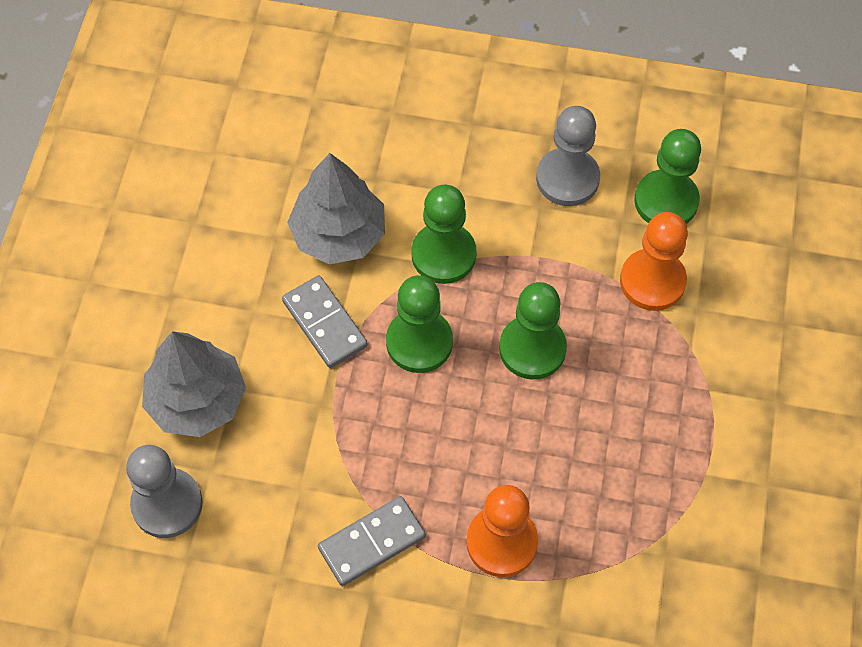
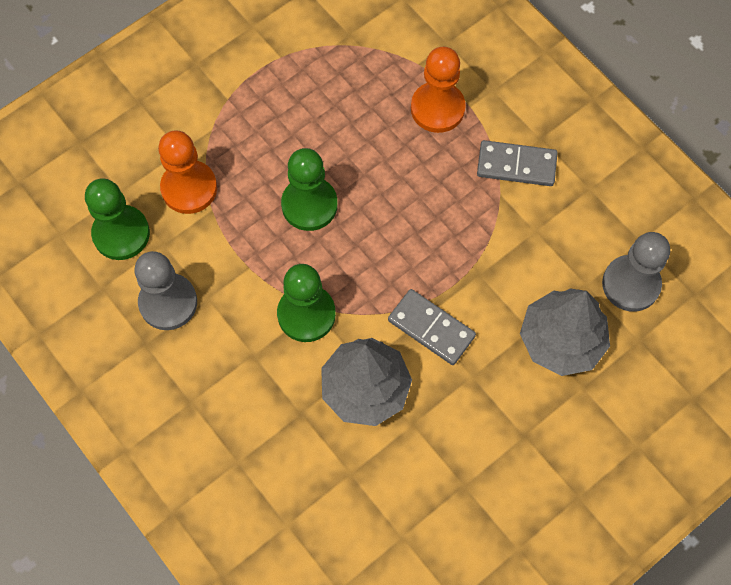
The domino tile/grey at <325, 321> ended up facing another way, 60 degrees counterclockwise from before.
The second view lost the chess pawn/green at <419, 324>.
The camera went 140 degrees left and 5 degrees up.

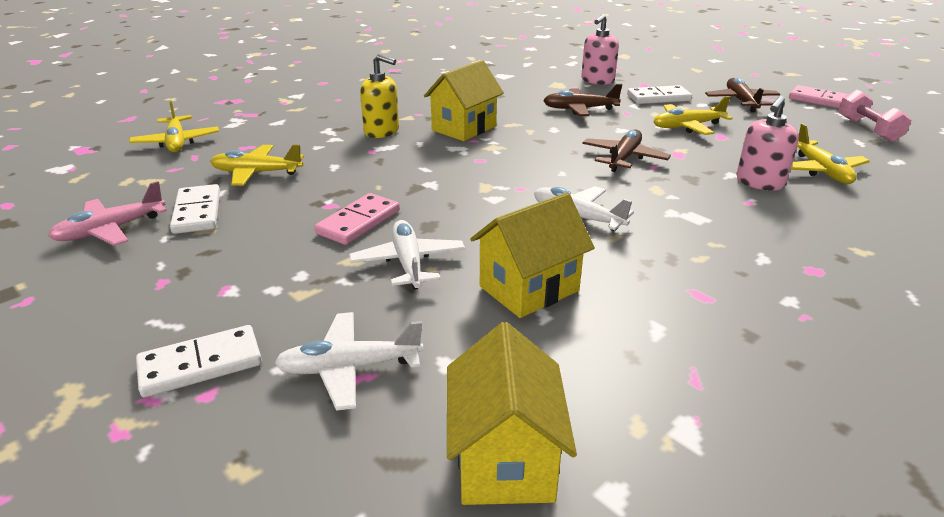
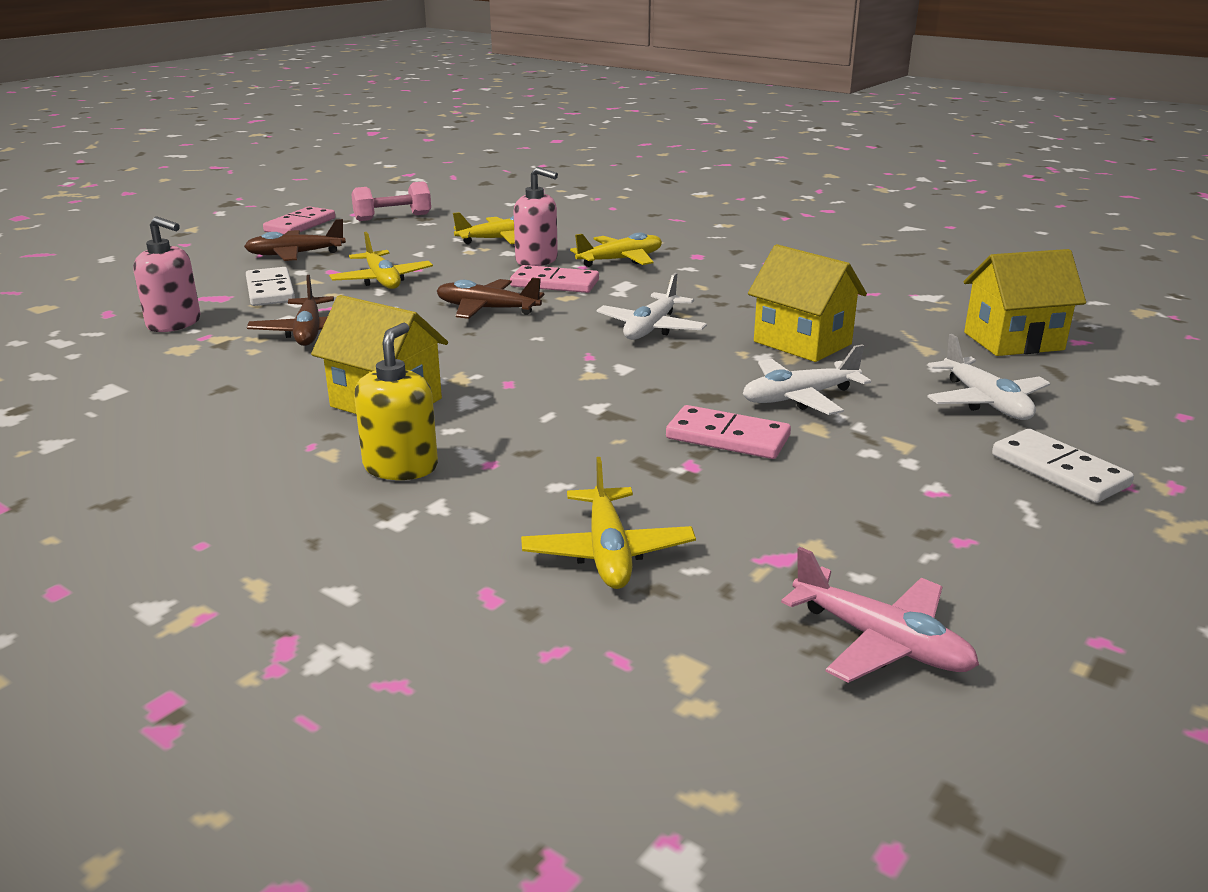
The toy plane/golden ended up elsewhere, having gone from <174, 126> to <616, 250>.
The second view lost the domino tile/pure white at <195, 209>.
The second view gained the domino tile/rosy at <554, 279>.
The camera went 100 degrees left and 5 degrees down.

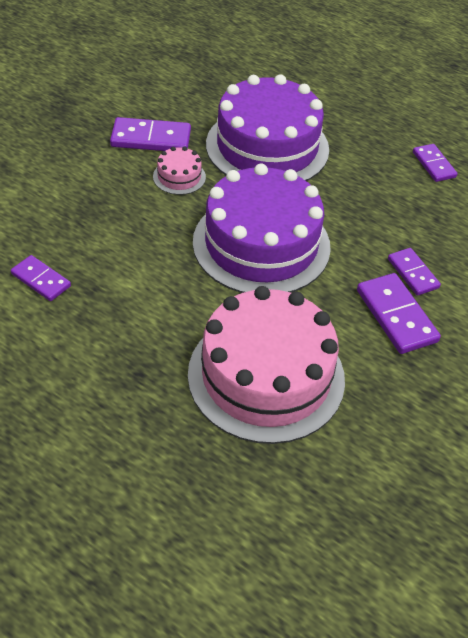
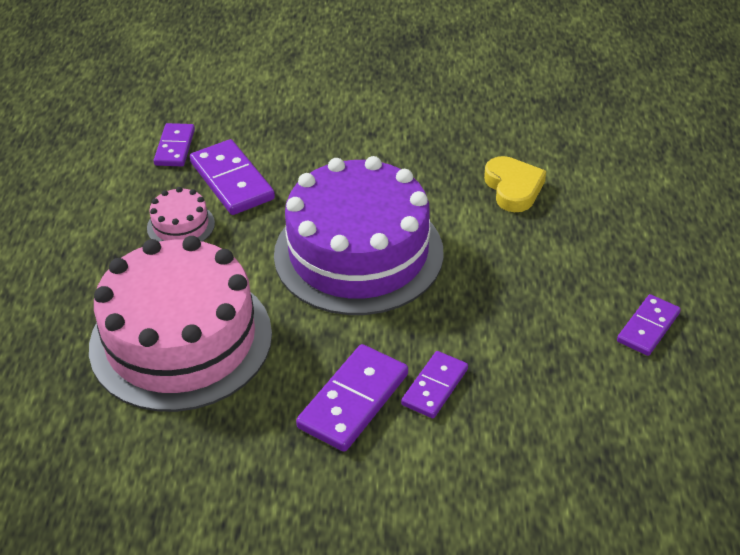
Where the layer cake/purple stood at <267, 127>, the heart shape/golden came to stand at <515, 184>.
The domino tile/purple ended up elsewhere, having gone from <150, 134> to <232, 177>.
The layer cake/rosy ended up elsewhere, having gone from <179, 170> to <181, 214>.
The camera went 60 degrees right and 5 degrees down.

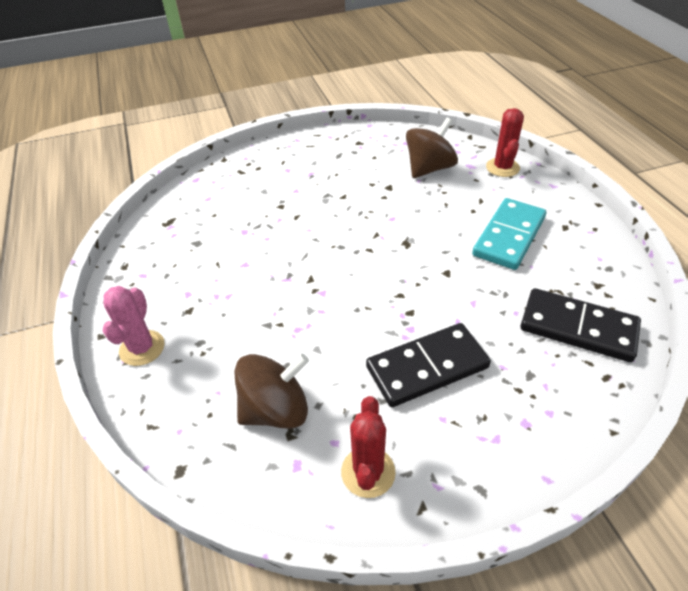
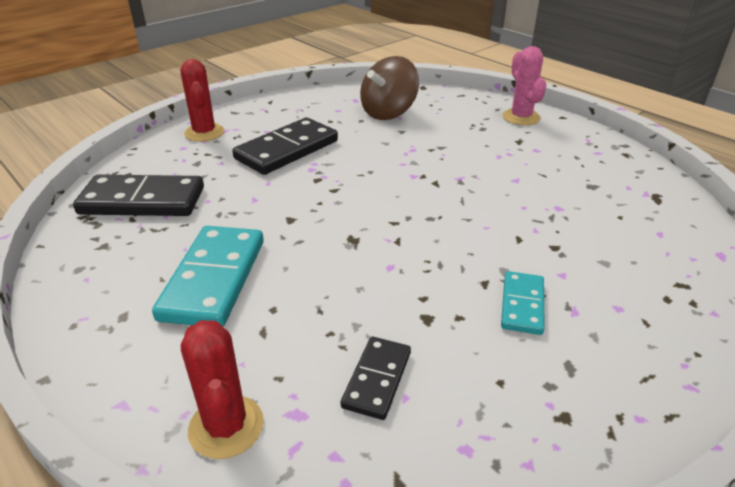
Where the whirligig/dark brown stood at <432, 148>, the domino tile/jet-black came to stand at <376, 378>.
The cactus/red ended up elsewhere, having gone from <368, 447> to <202, 100>.
The second view gained the domino tile/turquoise at <523, 303>.
The camera went 155 degrees right and 10 degrees down.

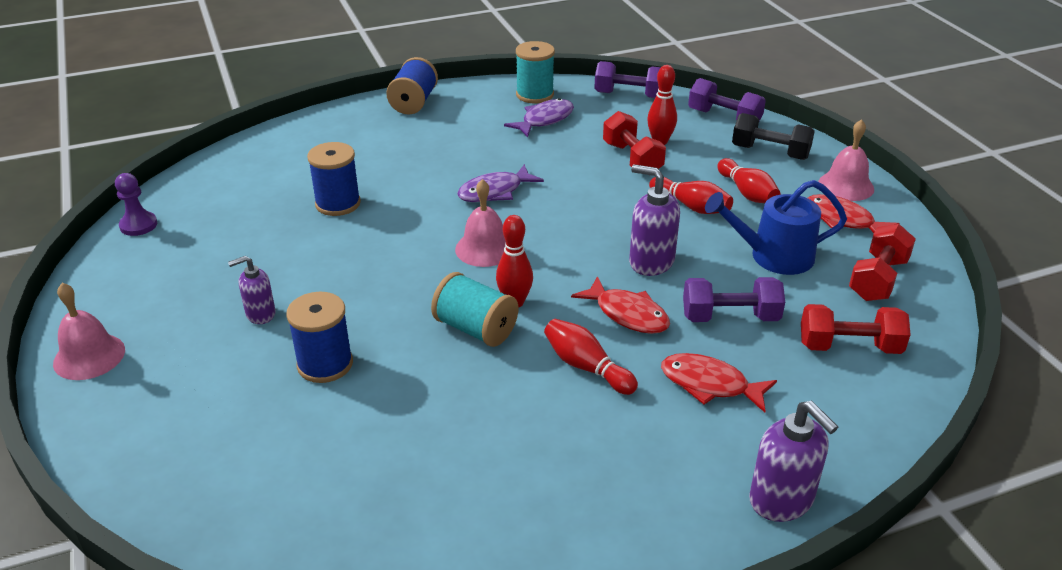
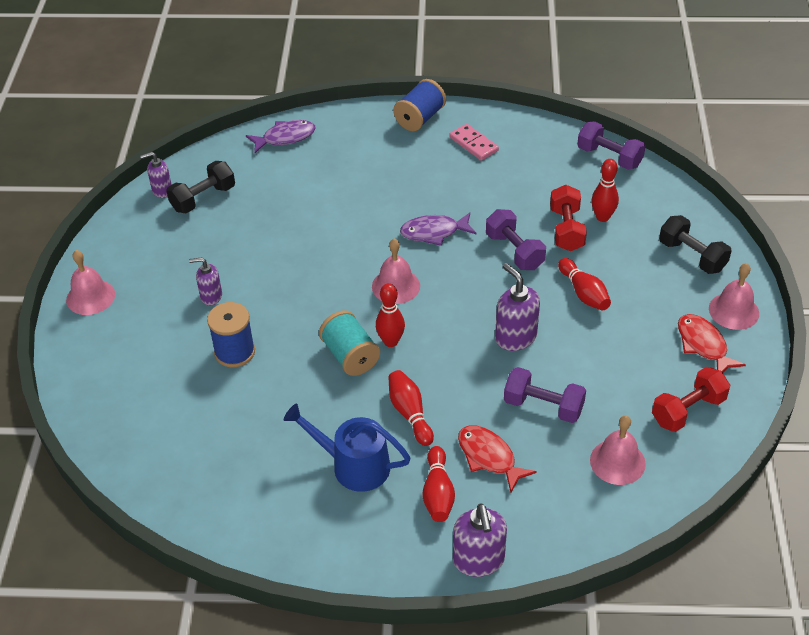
The second view lost the bobbin/turquoise at <535, 72>.
The dumbbell/purple ended up elsewhere, having gone from <727, 99> to <516, 239>.
The fish/purple ended up elsewhere, having gone from <539, 117> to <281, 136>.
The second view lost the bobbin/cobalt at <334, 179>.
The skittle/red ended up elsewhere, having gone from <748, 180> to <439, 484>.
Where the chess pawn/purple stood at <136, 204>, the soap dispenser/purple came to stand at <156, 175>.
The watering pot/cobalt ended up elsewhere, having gone from <776, 227> to <347, 448>.
The second view lost the fish/red at <620, 305>.
Where the dumbbell/red stood at <856, 329>, the bell/rosy came to stand at <618, 450>.
The second view gained the domino tile/rosy at <474, 142>.
The second view gained the dumbbell/jet-black at <200, 187>.
The camera went 25 degrees right and 10 degrees up.

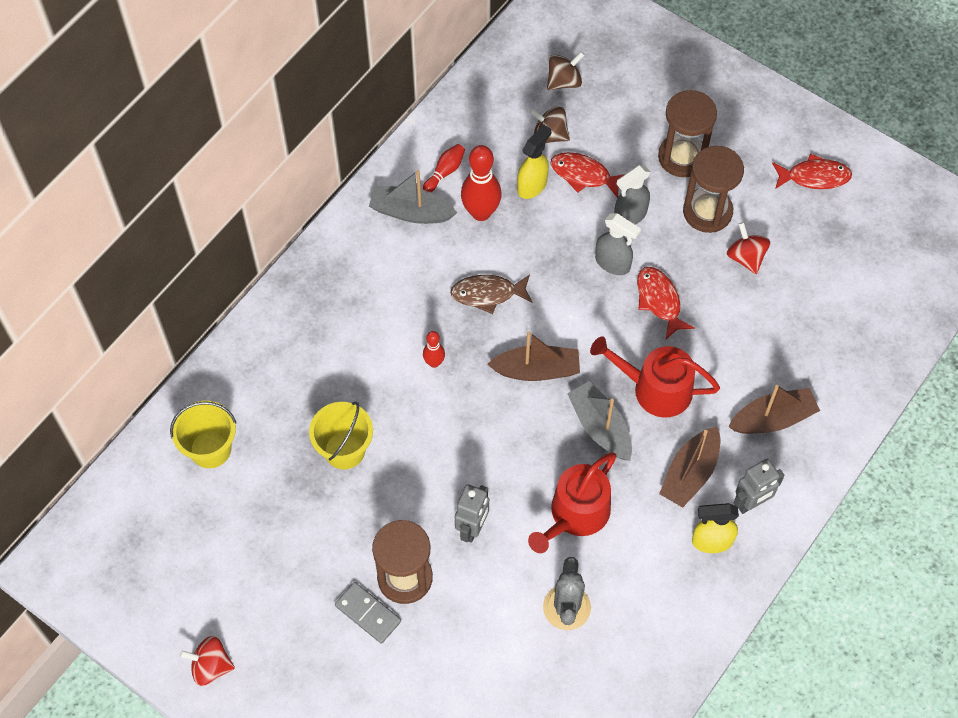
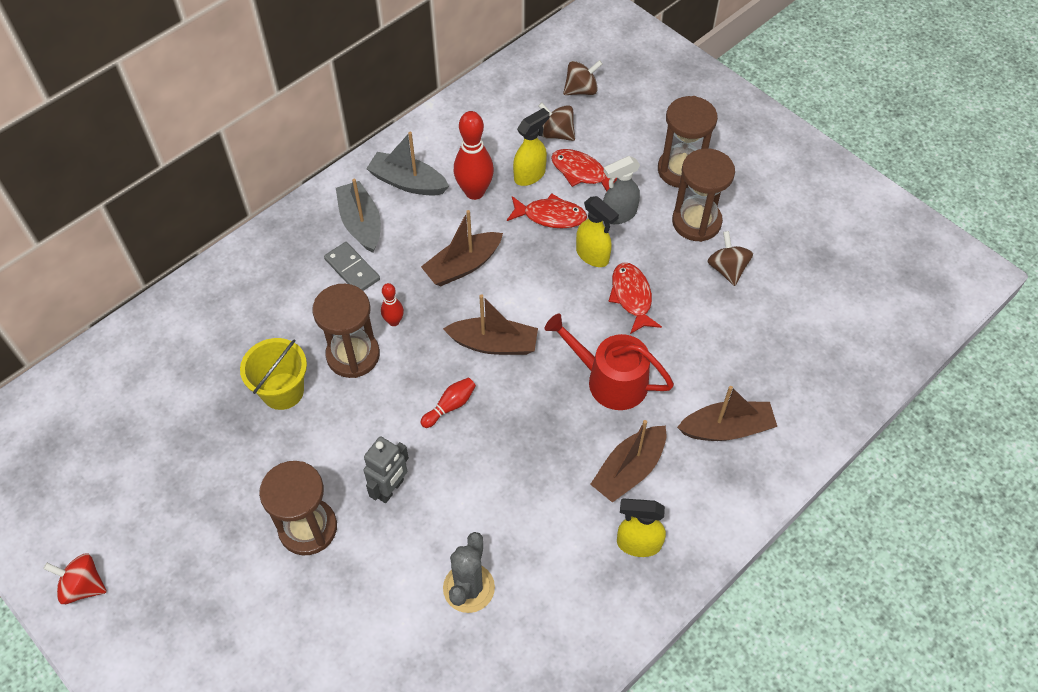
The skittle/red ended up elsewhere, having gone from <444, 168> to <448, 403>.
The fish/red ended up elsewhere, having gone from <812, 171> to <547, 211>.
What was the spray bottle/grey at <618, 244> turned into the spray bottle/golden at <597, 231>.
What was the whirligig/red at <748, 248> turned into the whirligig/dark brown at <730, 258>.
Where the fish/dark brown stood at <491, 294>, the sailboat/dark brown came to stand at <462, 248>.
The sailboat/grey ended up elsewhere, having gone from <599, 420> to <358, 215>.
The second view lost the bucket/golden at <203, 434>.
The second view lost the watering pot/red at <572, 502>.
The second view lost the toy robot/grey at <759, 486>.
The domino tile/grey ended up elsewhere, having gone from <368, 613> to <352, 266>.
The second view gained the sandglass/dark brown at <346, 331>.
The camera went 10 degrees right and 5 degrees down.

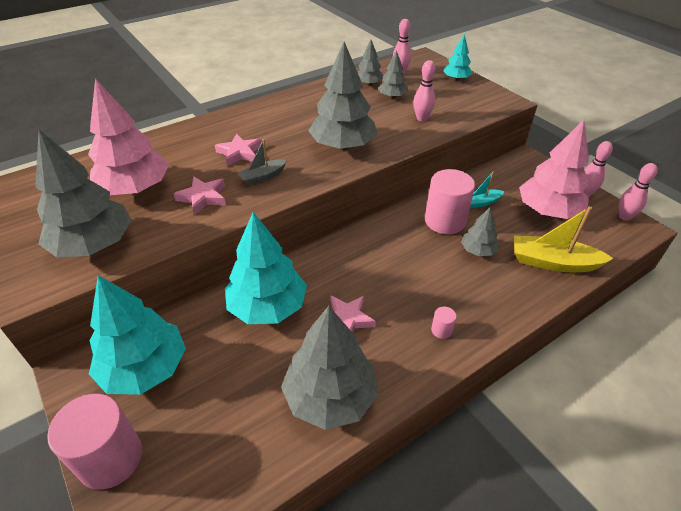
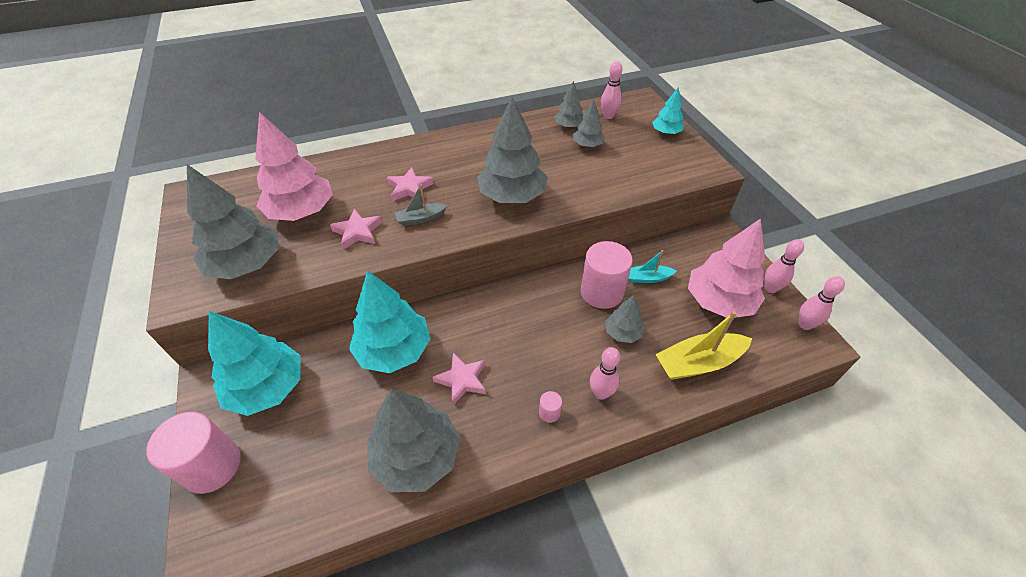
The skittle/rosy ended up elsewhere, having gone from <424, 90> to <605, 373>.
The sailboat/golden at <564, 239> ended up facing another way, 45 degrees counterclockwise from before.
The camera went 15 degrees right and 5 degrees up.

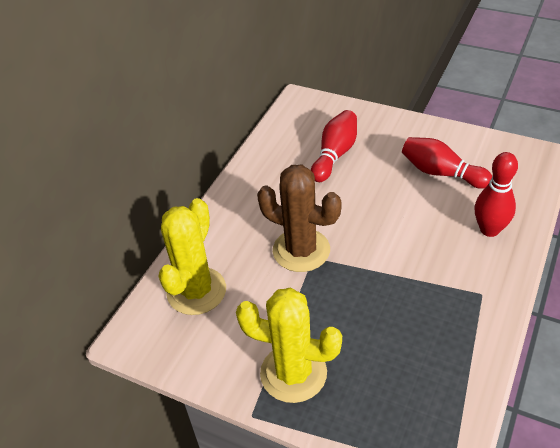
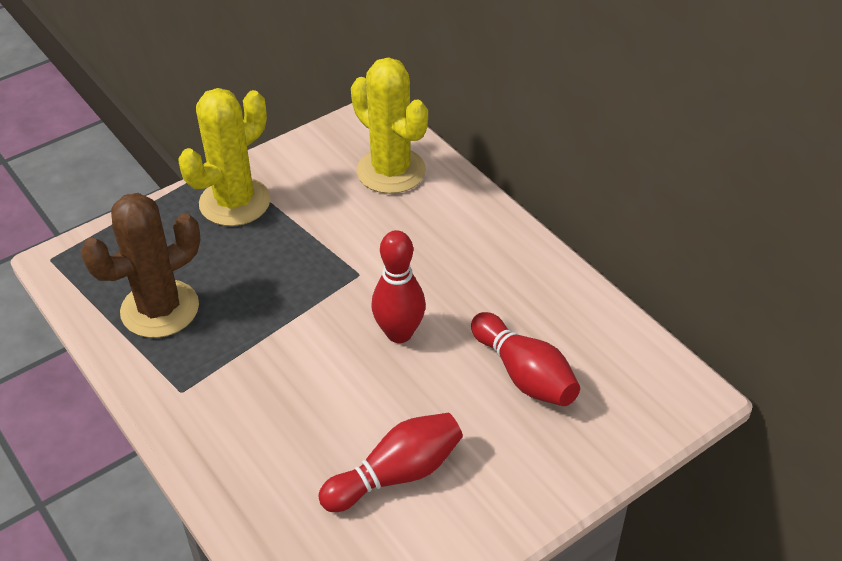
The skittle/red ended up elsewhere, having gone from <496, 194> to <398, 286>.
The cactus/dark brown ended up elsewhere, having gone from <299, 218> to <141, 265>.
The camera went 115 degrees right and 0 degrees up.

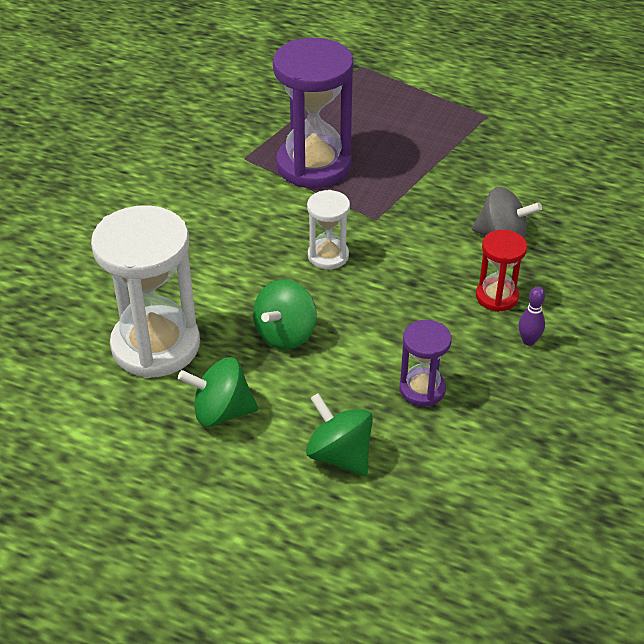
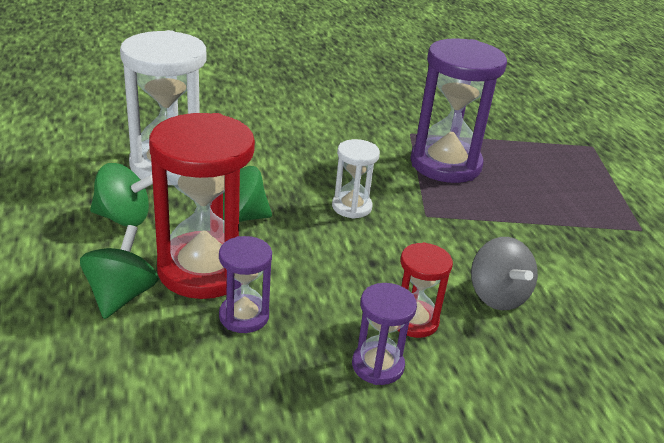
Where the skittle/purple stood at <532, 316>, the sandglass/purple came to stand at <384, 334>.
The whirligig/green at <218, 392> ended up facing another way, 135 degrees clockwise from before.
The second view gained the sandglass/red at <202, 206>.
The camera went 50 degrees right and 10 degrees down.

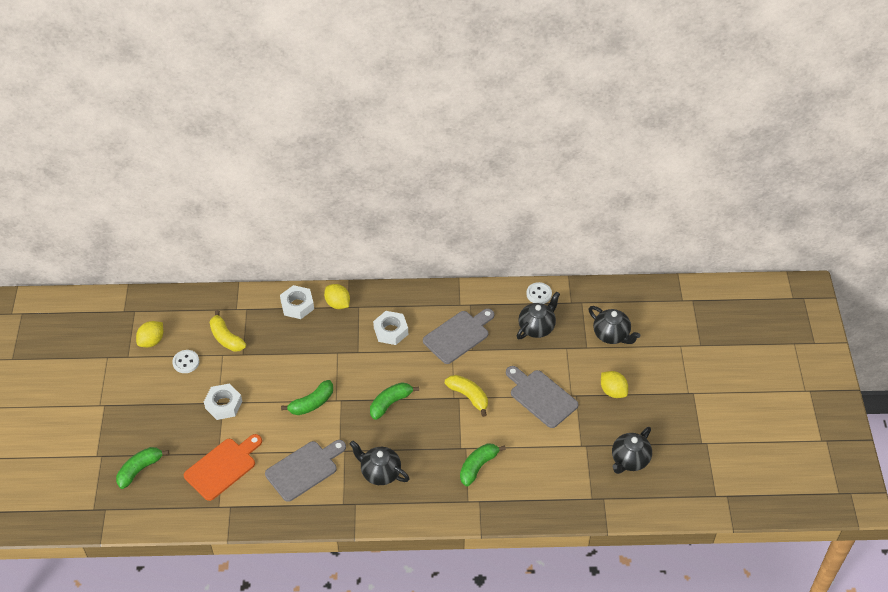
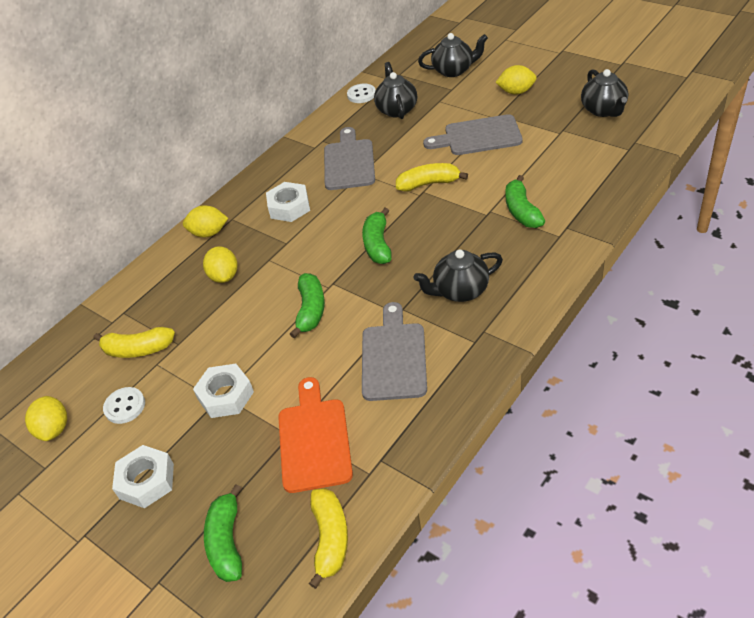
The hexagon nut/pure white ended up elsewhere, having gone from <297, 302> to <143, 476>.
The second view gained the lemon/golden at <220, 264>.
The second view gained the toy banana/golden at <328, 538>.
The camera went 45 degrees left and 5 degrees down.

